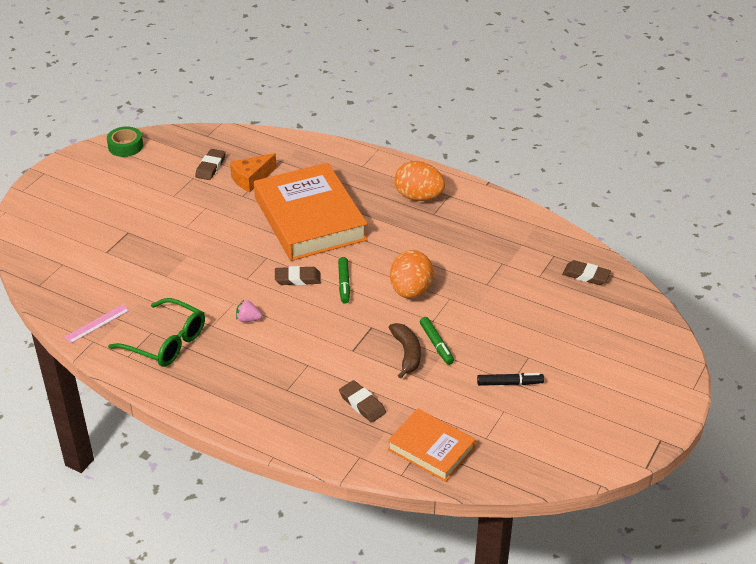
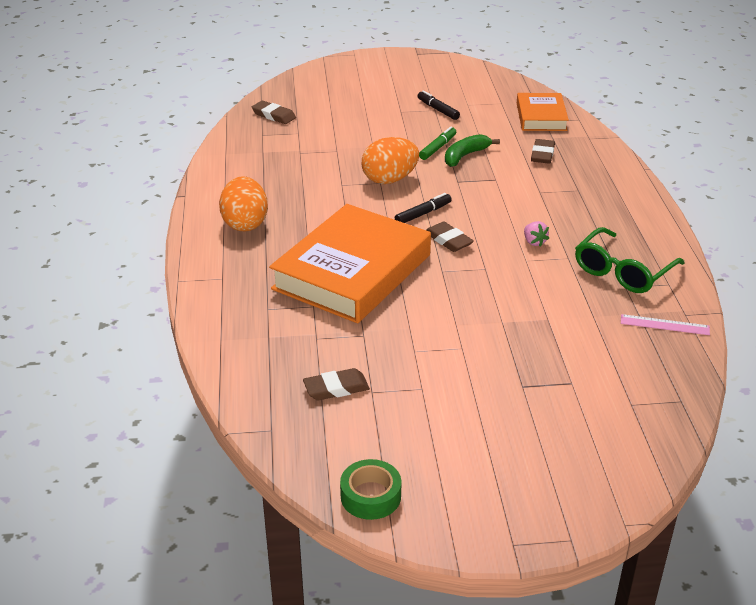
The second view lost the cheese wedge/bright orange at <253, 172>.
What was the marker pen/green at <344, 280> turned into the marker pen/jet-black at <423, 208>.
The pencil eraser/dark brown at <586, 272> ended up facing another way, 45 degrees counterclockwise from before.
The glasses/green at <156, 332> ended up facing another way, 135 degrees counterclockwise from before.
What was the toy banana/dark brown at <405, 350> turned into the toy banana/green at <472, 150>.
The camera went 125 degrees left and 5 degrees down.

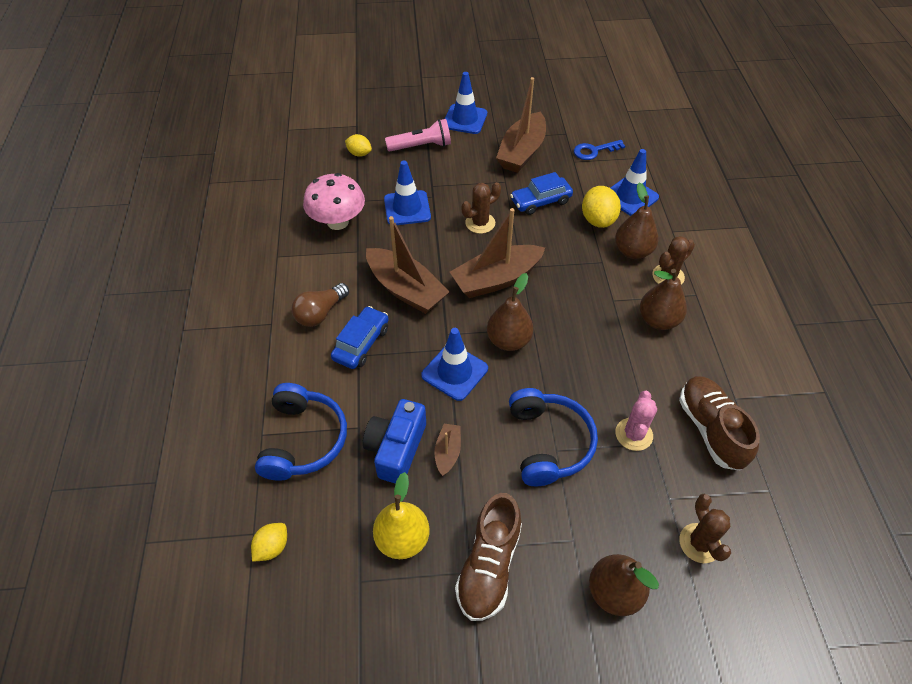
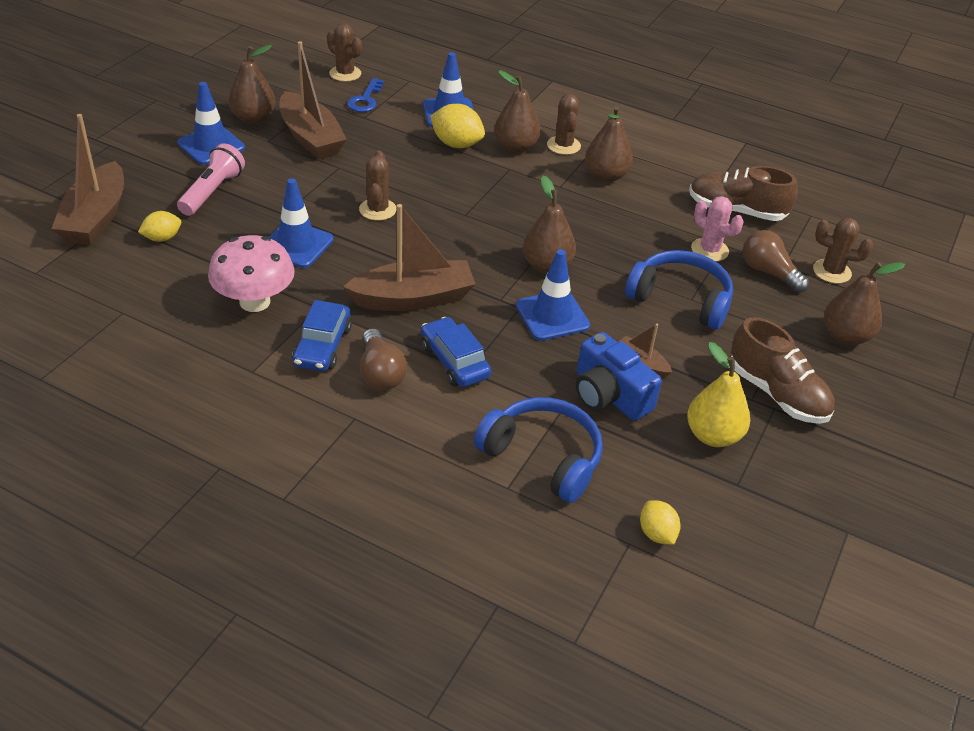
The car/cobalt ended up elsewhere, having gone from <541, 193> to <322, 335>.
The sailboat/dark brown ended up elsewhere, having gone from <497, 253> to <88, 179>.
The second view gained the cactus/dark brown at <344, 52>.
The second view gained the pear fruit/dark brown at <252, 84>.
The second view gained the bulb/dark brown at <776, 261>.
The camera went 60 degrees left and 10 degrees down.

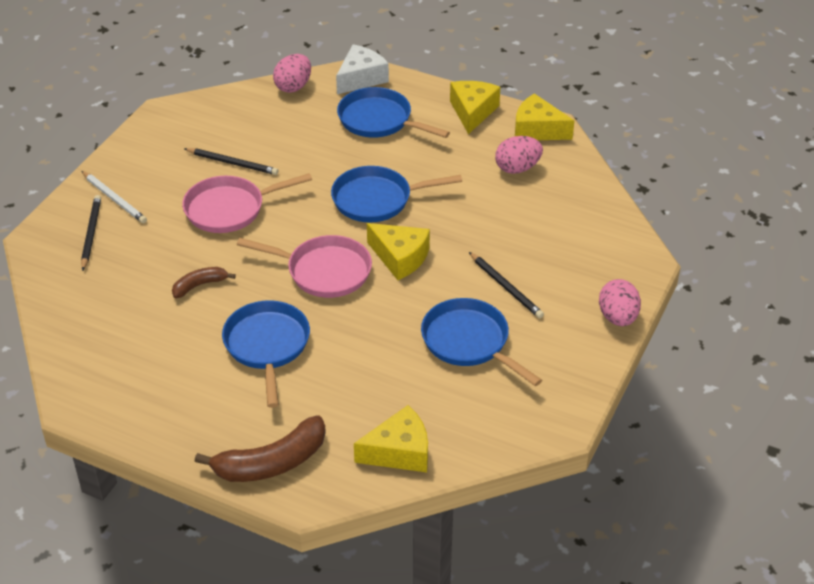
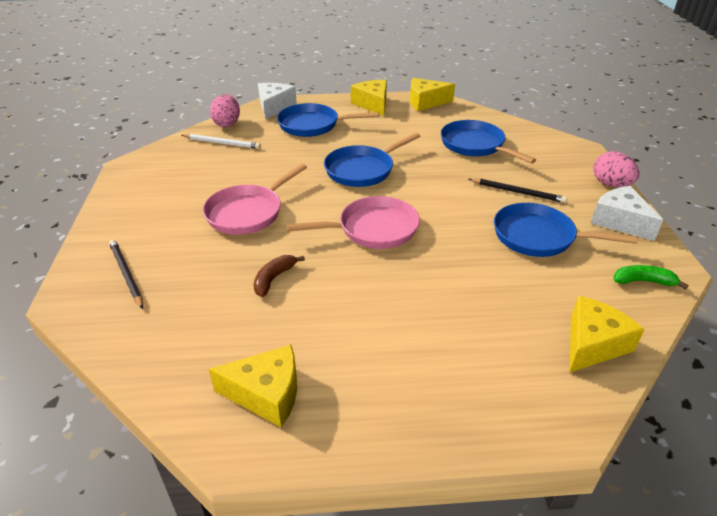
The second view lost the egg shape/rosy at <519, 155>.
The second view lost the pencil/jet-black at <231, 161>.
The pencil/pure white ended up elsewhere, having gone from <114, 197> to <221, 141>.
The cheese wedge/golden ended up elsewhere, having gone from <398, 251> to <253, 386>.
The frying pan/cobalt ended up elsewhere, having gone from <266, 354> to <488, 142>.
The second view lost the toy banana/dark brown at <260, 448>.
The second view gained the cheese wedge/pure white at <627, 213>.
The second view gained the toy banana/green at <651, 277>.
The camera went 30 degrees left and 5 degrees down.

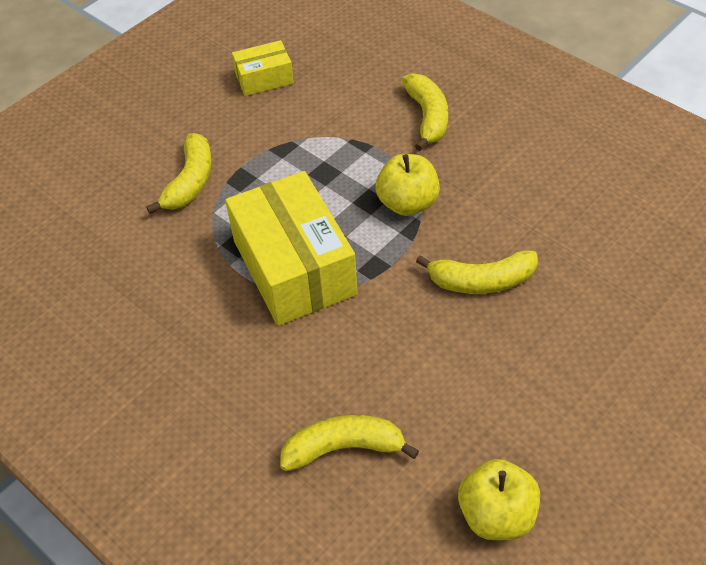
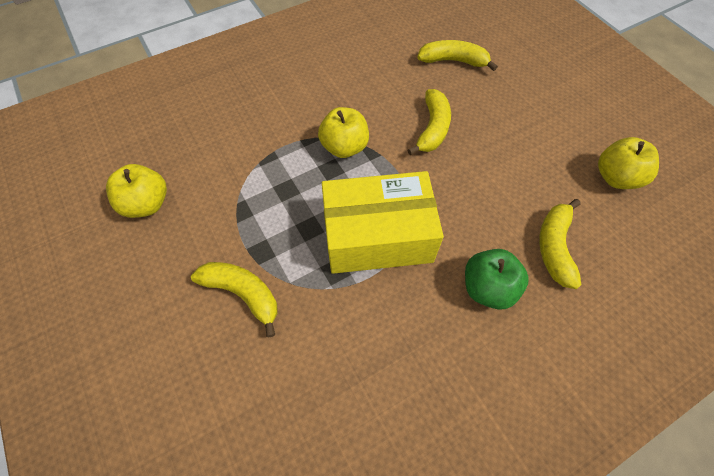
Where the parcel/golden stood at <263, 68>, the toy apple/golden came to stand at <136, 191>.
The toy banana/golden ended up elsewhere, having gone from <424, 112> to <457, 55>.
The second view gained the toy apple/green at <497, 279>.
The camera went 75 degrees left and 10 degrees up.

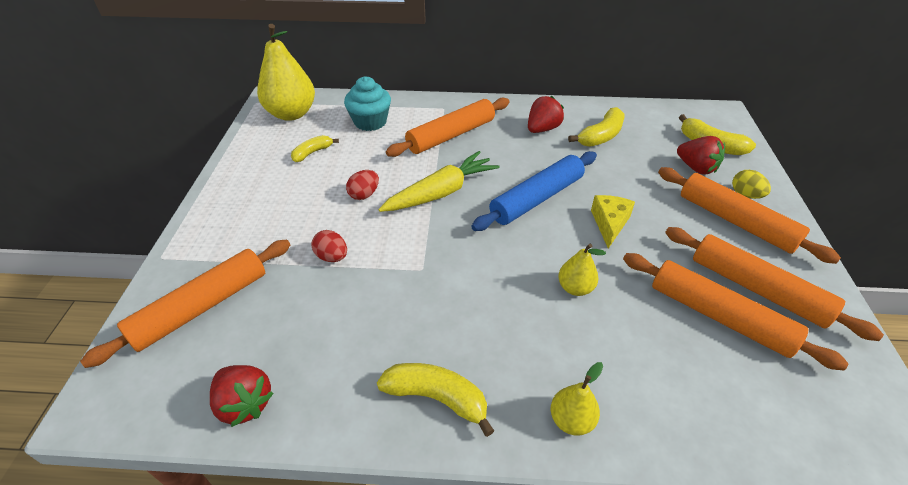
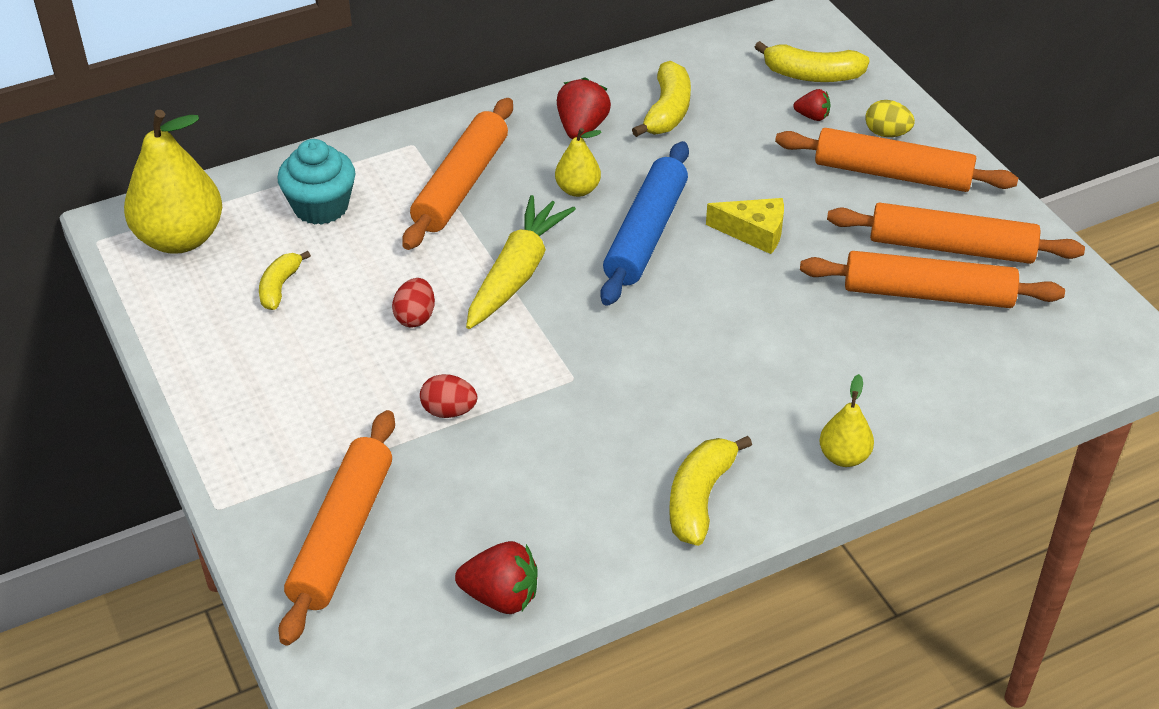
The size of the toy strawberry/red at <701, 155> changed by a factor of 0.58.
The cheese wedge/golden at <613, 221> ended up facing another way, 120 degrees clockwise from before.
The pear fruit/golden ended up elsewhere, having gone from <582, 270> to <578, 162>.
The toy banana/golden at <435, 400> ended up facing another way, 60 degrees counterclockwise from before.
The camera went 30 degrees left and 0 degrees up.

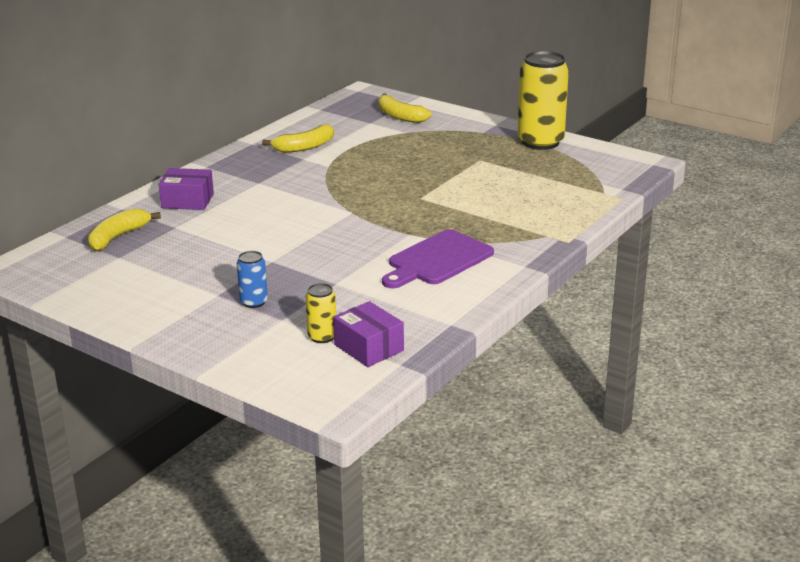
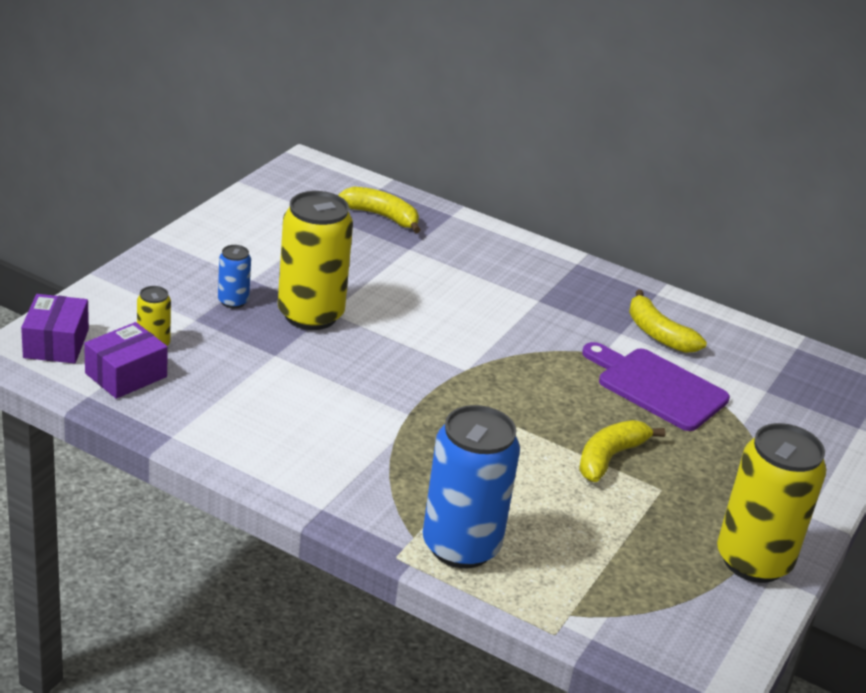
The toy banana/golden ended up elsewhere, having gone from <404, 108> to <622, 451>.
The parcel/purple ended up elsewhere, having gone from <186, 189> to <55, 329>.
The bread board/purple ended up elsewhere, having gone from <438, 258> to <656, 386>.
The second view gained the can/golden at <315, 260>.
The second view gained the can/cobalt at <471, 486>.
The camera went 80 degrees right and 5 degrees up.

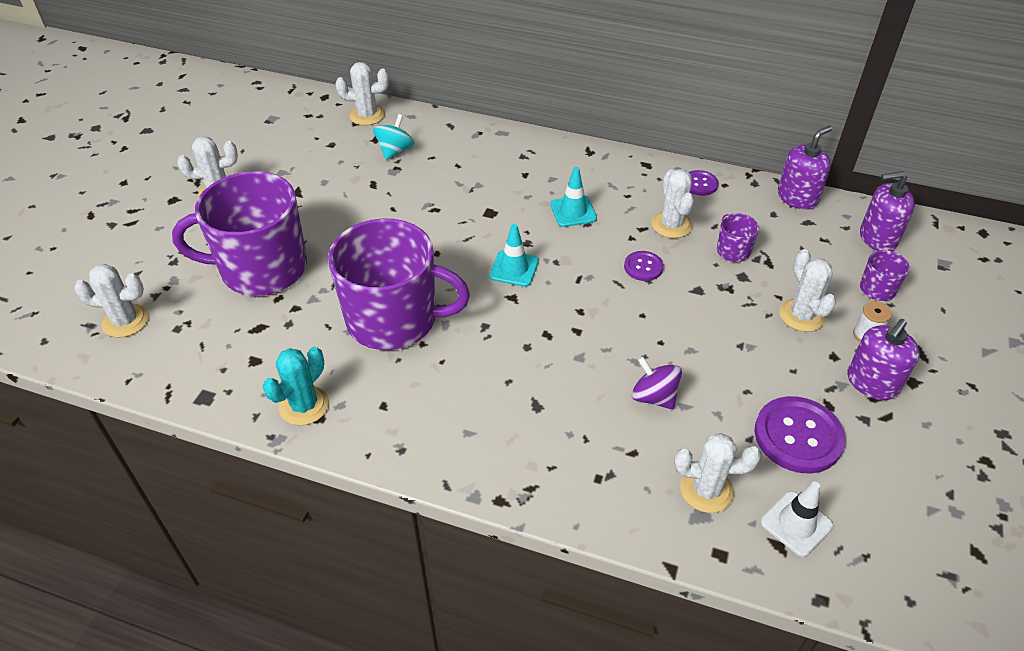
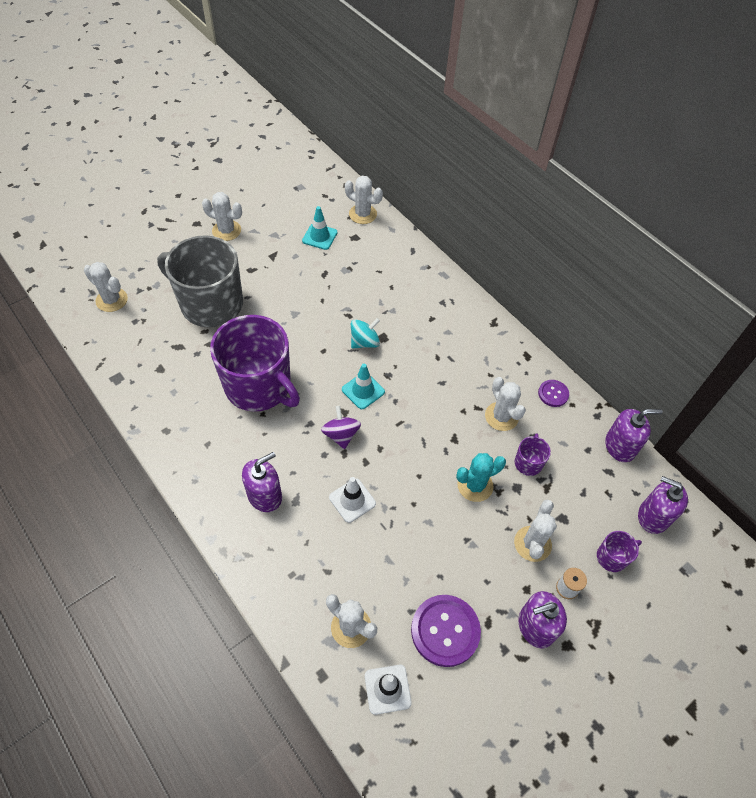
The whirligig/turquoise ended up elsewhere, having gone from <393, 137> to <365, 333>.
The traffic cone/turquoise ended up elsewhere, having gone from <573, 197> to <319, 228>.
The cactus/pure white at <673, 203> ended up facing another way, 45 degrees counterclockwise from before.
What was the tea mug/purple at <239, 233> turned into the tea mug/grey at <200, 281>.
The second view lost the button/purple at <644, 266>.
The cactus/turquoise ended up elsewhere, having gone from <295, 386> to <481, 477>.
The whirligig/purple ended up elsewhere, having gone from <657, 383> to <341, 427>.
The second view gained the soap dispenser/purple at <262, 482>.
The second view gained the traffic cone/pure white at <352, 500>.
The camera went 30 degrees right and 10 degrees up.

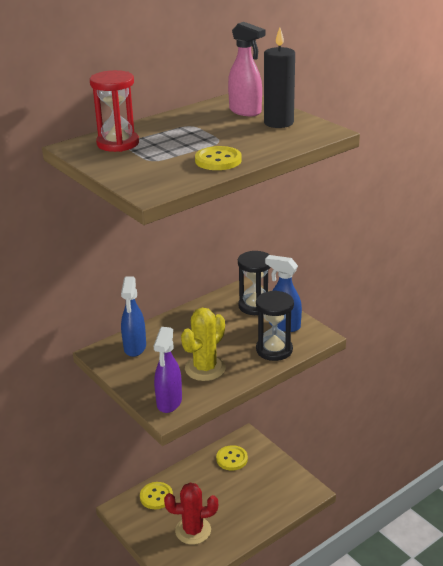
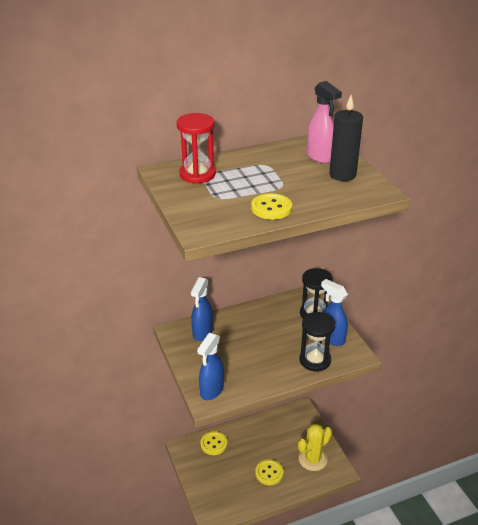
The cactus/golden ended up elsewhere, having gone from <203, 344> to <315, 447>.
What was the spray bottle/purple at <168, 370> turned into the spray bottle/cobalt at <210, 366>.
The button/golden ended up elsewhere, having gone from <232, 458> to <269, 472>.
The second view lost the cactus/red at <191, 514>.
The camera went 15 degrees right and 5 degrees up.

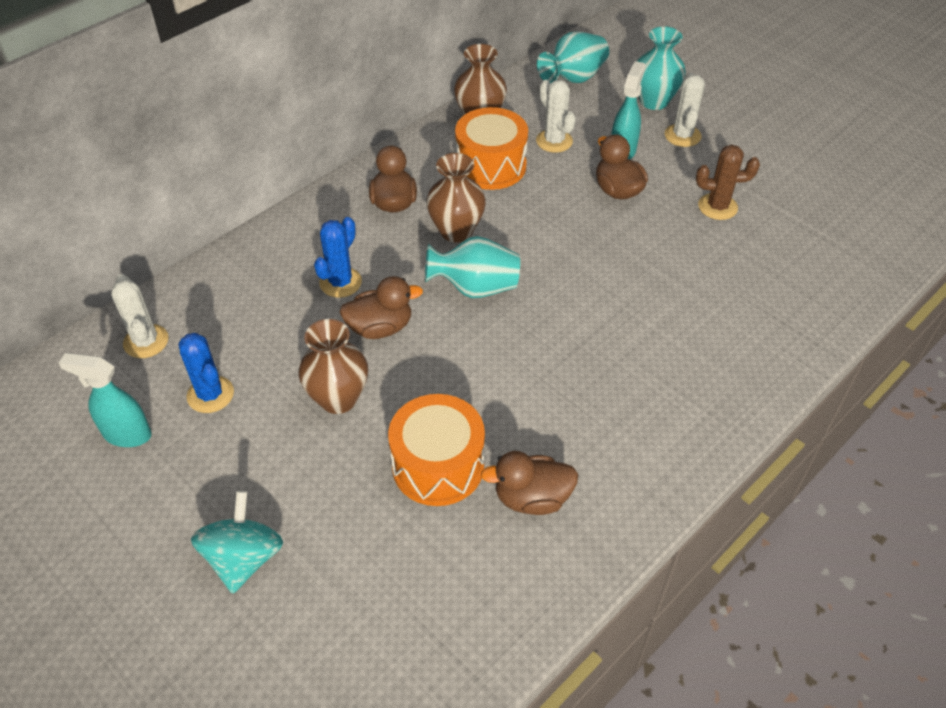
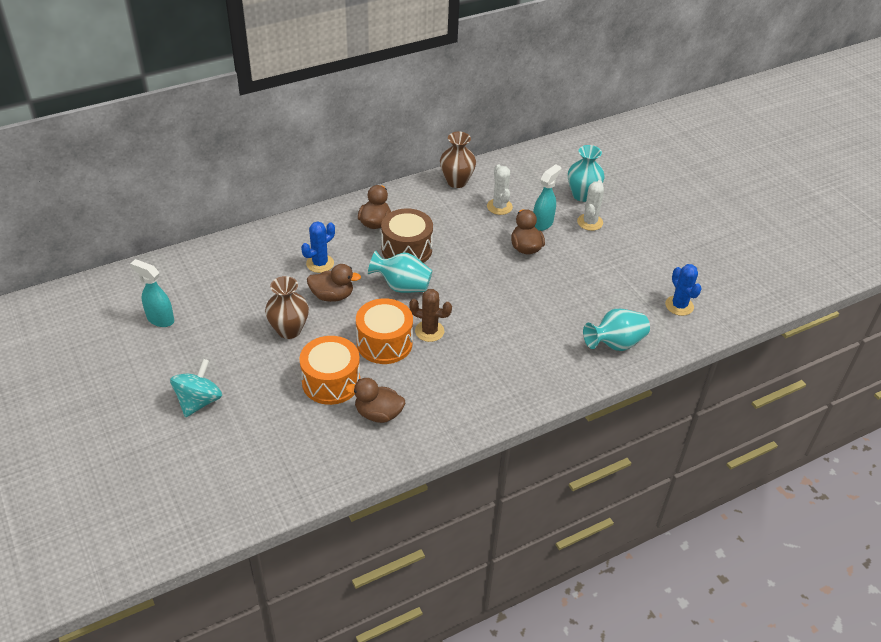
The flower vase/turquoise ended up elsewhere, having gone from <573, 57> to <616, 330>.
The snare drum/bright orange ended up elsewhere, having gone from <491, 148> to <384, 331>.
The cactus/dark brown ended up elsewhere, having gone from <728, 182> to <430, 315>.
Where the flower vase/dark brown stood at <456, 198>, the snare drum/dark brown came to stand at <407, 235>.
The second view lost the cactus/pure white at <140, 316>.
The cactus/cobalt ended up elsewhere, having gone from <206, 373> to <683, 290>.
The camera went 15 degrees right and 5 degrees down.

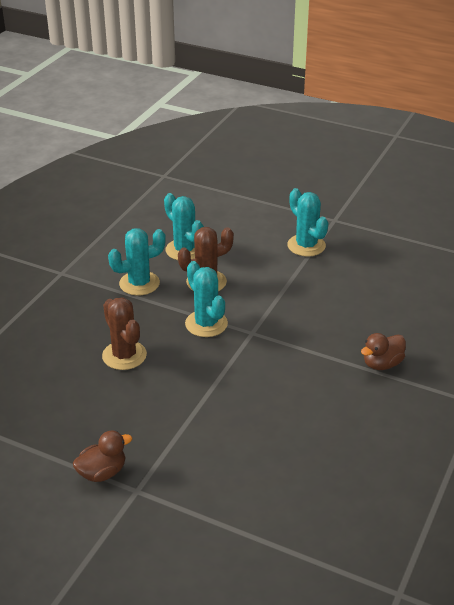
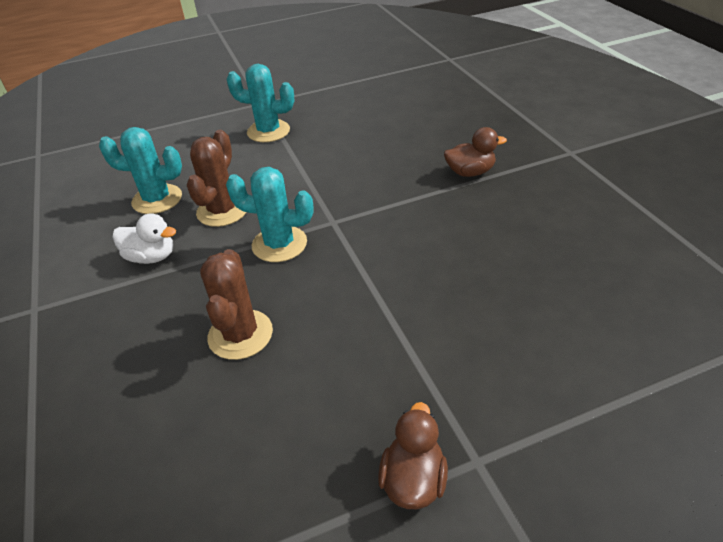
Where the cactus/turquoise stood at <137, 262>, the toy duck/pure white came to stand at <144, 238>.
The cactus/dark brown at <124, 333> ended up facing another way, 75 degrees clockwise from before.
The toy duck/dark brown at <383, 351> ended up facing another way, 105 degrees counterclockwise from before.
The camera went 45 degrees left and 5 degrees up.

